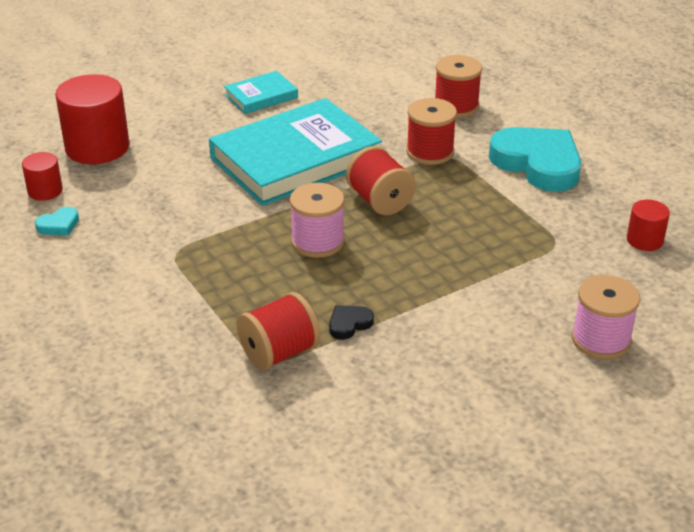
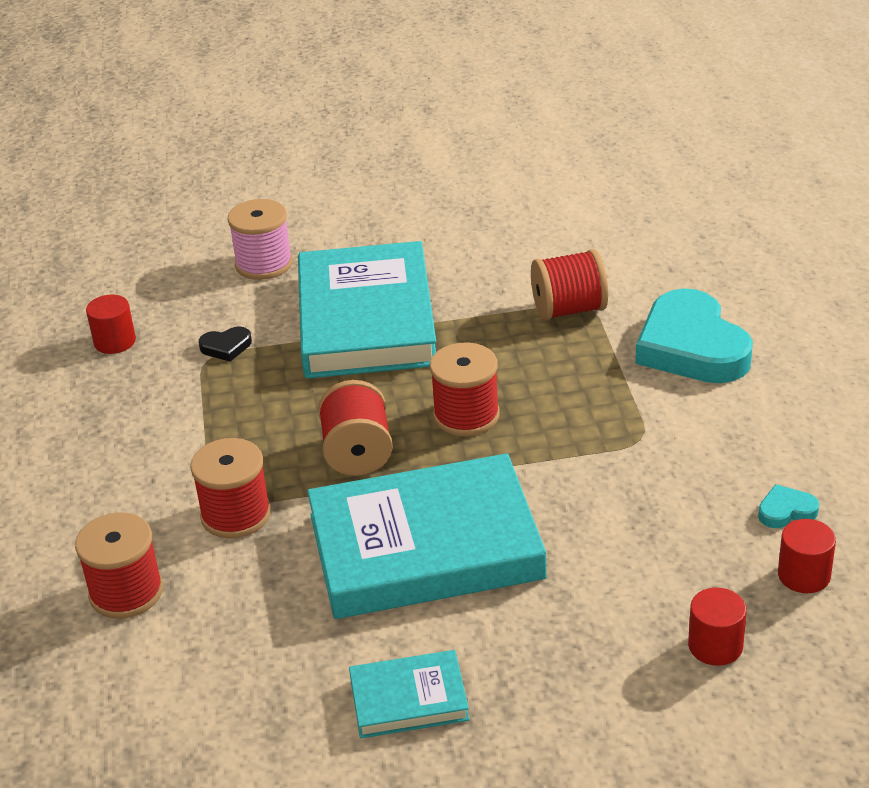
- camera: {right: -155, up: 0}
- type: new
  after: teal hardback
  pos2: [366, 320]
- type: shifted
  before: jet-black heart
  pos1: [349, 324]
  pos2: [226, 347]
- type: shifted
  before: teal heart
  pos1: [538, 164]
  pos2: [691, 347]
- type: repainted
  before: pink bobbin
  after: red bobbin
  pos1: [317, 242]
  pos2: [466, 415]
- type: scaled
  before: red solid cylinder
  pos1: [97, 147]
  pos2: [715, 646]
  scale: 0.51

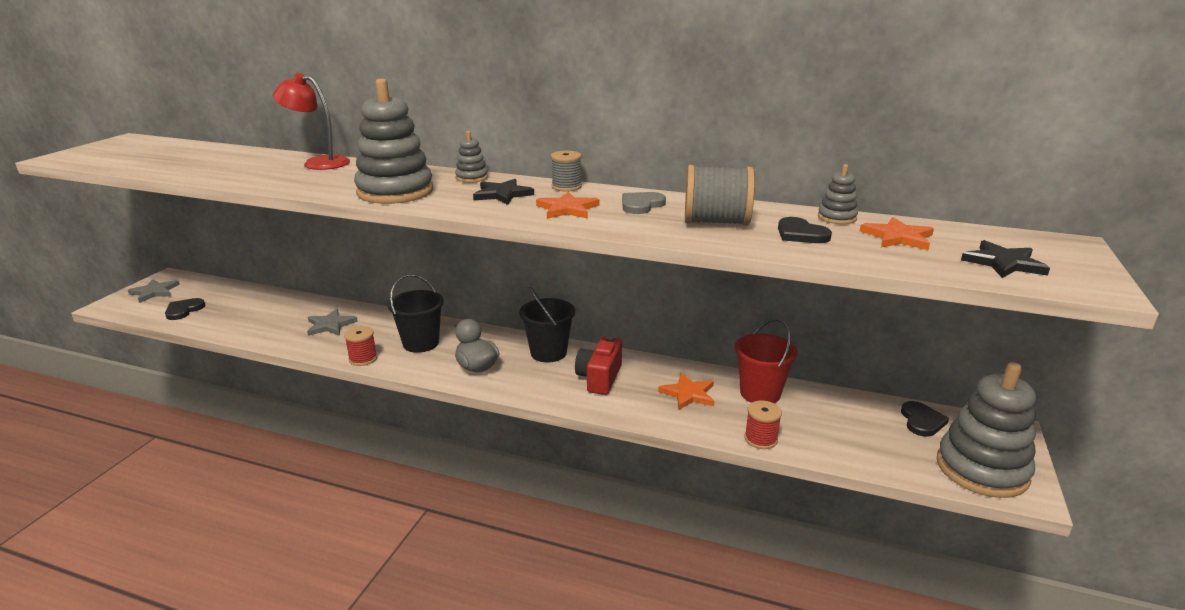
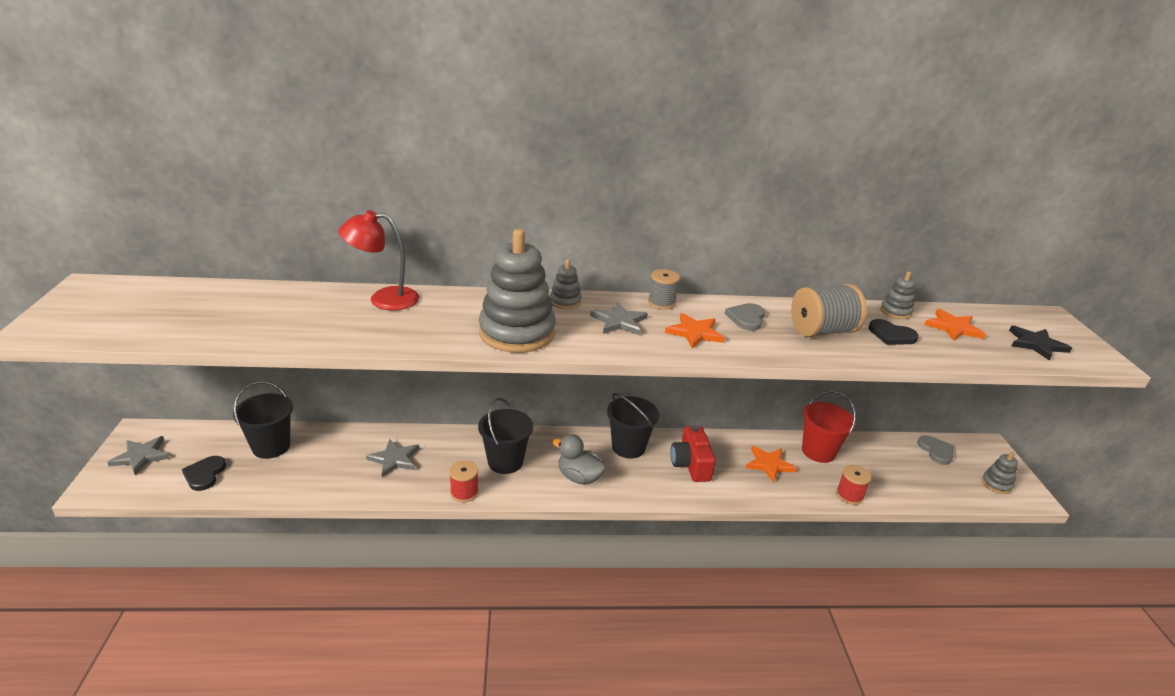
- camera: {right: -25, up: 5}
- type: new
  after: jet-black pail
  pos2: [271, 447]
- type: repainted
  before: jet-black star
  after: grey star
  pos1: [502, 194]
  pos2: [619, 321]
- type: repainted
  before: jet-black heart
  after: grey heart
  pos1: [922, 421]
  pos2: [936, 451]
- type: scaled
  before: grey ring stacker
  pos1: [982, 469]
  pos2: [996, 484]
  scale: 0.45

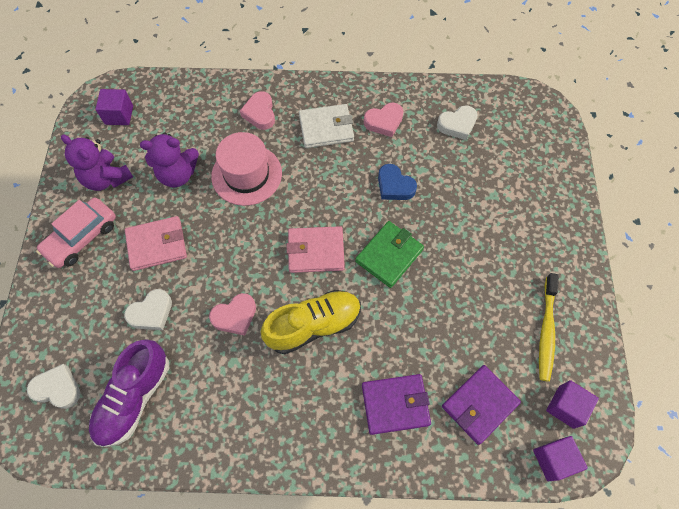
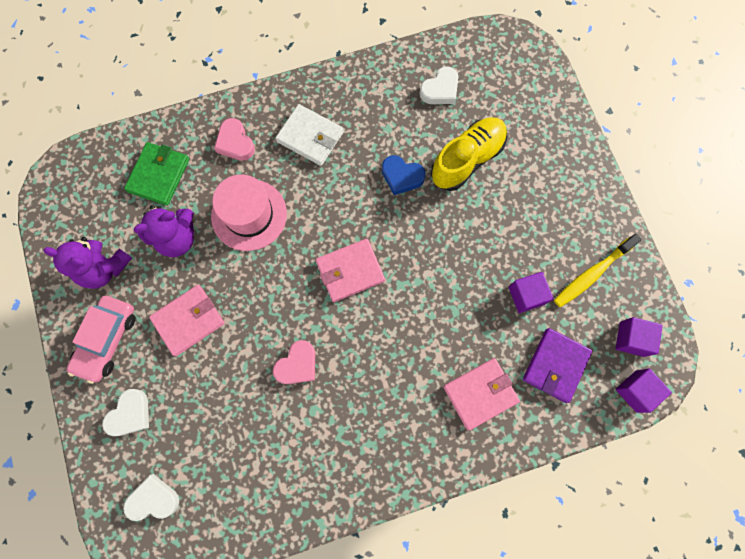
- camera: {right: -20, up: 10}
- type: gone
  before: purple sneaker
  pos1: [134, 397]
- type: gone
  before: pink heart
  pos1: [384, 122]
- type: shifted
  before: purple block
  pos1: [119, 115]
  pos2: [526, 295]
- type: shifted
  before: pure white heart
  pos1: [151, 313]
  pos2: [130, 414]
- type: shifted
  before: bright yellow sneaker
  pos1: [313, 325]
  pos2: [467, 160]
- type: shifted
  before: leaf-green card wallet
  pos1: [389, 255]
  pos2: [158, 175]
- type: repainted
  before: purple card wallet
  after: pink card wallet
  pos1: [395, 404]
  pos2: [480, 393]
- type: rotated
  before: pure white card wallet
  pos1: [326, 128]
  pos2: [310, 137]
  turn: 60
- type: rotated
  before: bright yellow tooth brush
  pos1: [546, 331]
  pos2: [592, 273]
  turn: 60

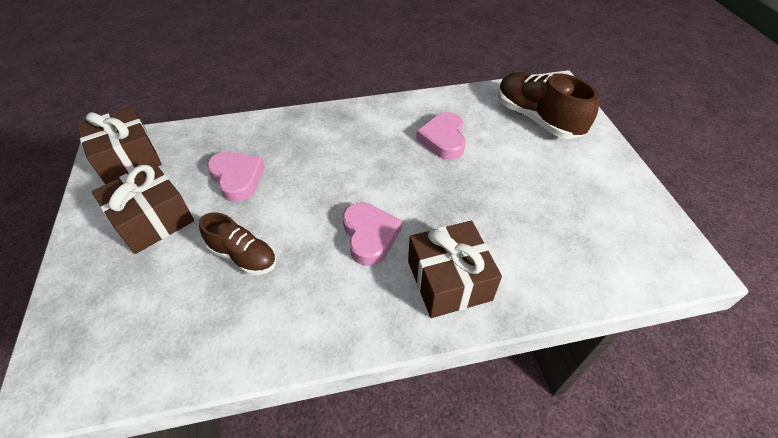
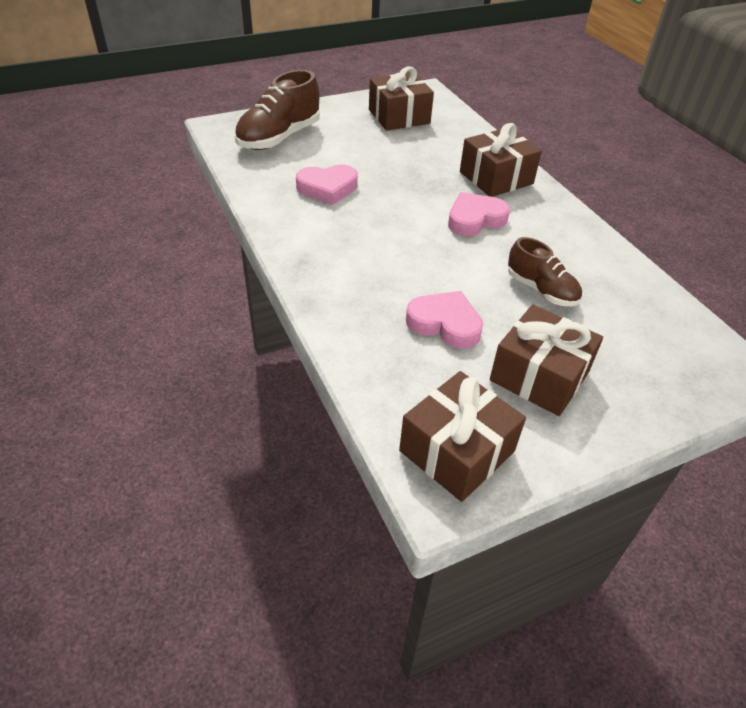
- camera: {right: -105, up: -5}
- type: new
  after: russet present
  pos2: [399, 116]
- type: rotated
  before: russet sneaker
  pos1: [243, 256]
  pos2: [541, 290]
  turn: 120
- type: rotated
  before: pink heart
  pos1: [237, 178]
  pos2: [445, 324]
  turn: 75

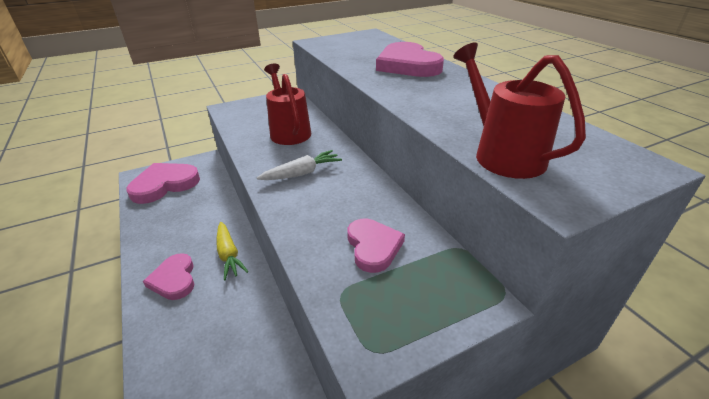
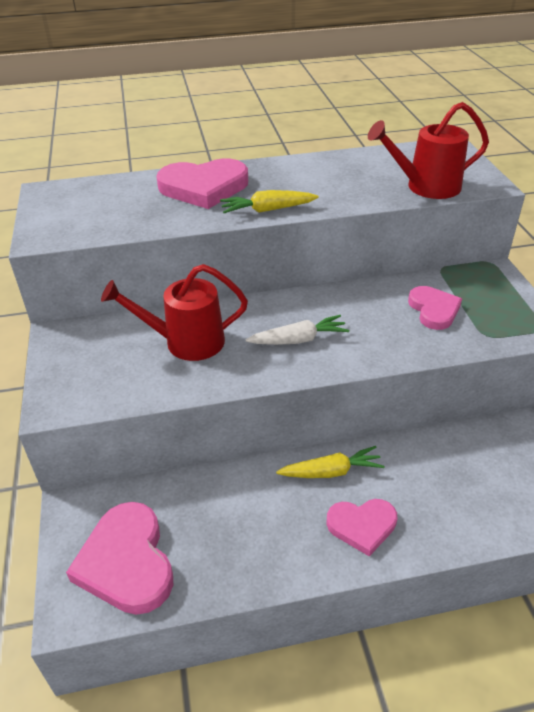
- camera: {right: -75, up: 5}
- type: new
  after: bright yellow root vegetable
  pos2: [267, 210]
- type: rotated
  before: pure white root vegetable
  pos1: [302, 173]
  pos2: [298, 340]
  turn: 90
- type: rotated
  before: pink heart
  pos1: [373, 246]
  pos2: [434, 310]
  turn: 75

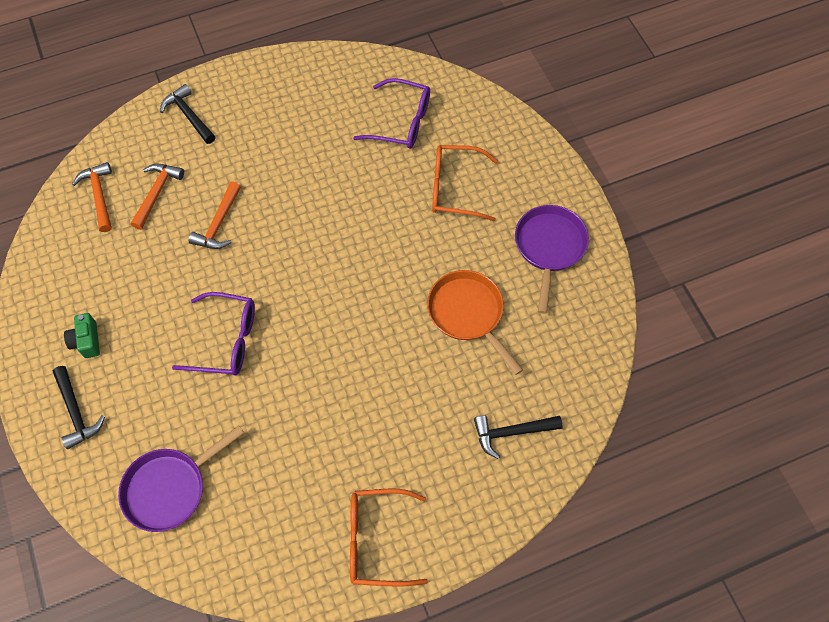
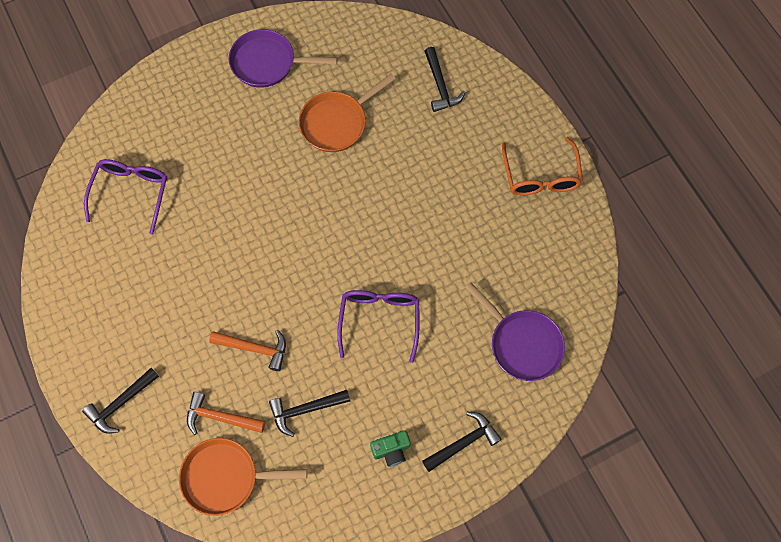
- camera: {right: -95, up: 5}
- type: gone
  before: bright orange eyeglasses
  pos1: [454, 188]
- type: new
  after: jet-black hammer
  pos2: [305, 410]
- type: swapped
  before: bright orange hammer
  after: bright orange skillet
  pos1: [99, 196]
  pos2: [225, 477]

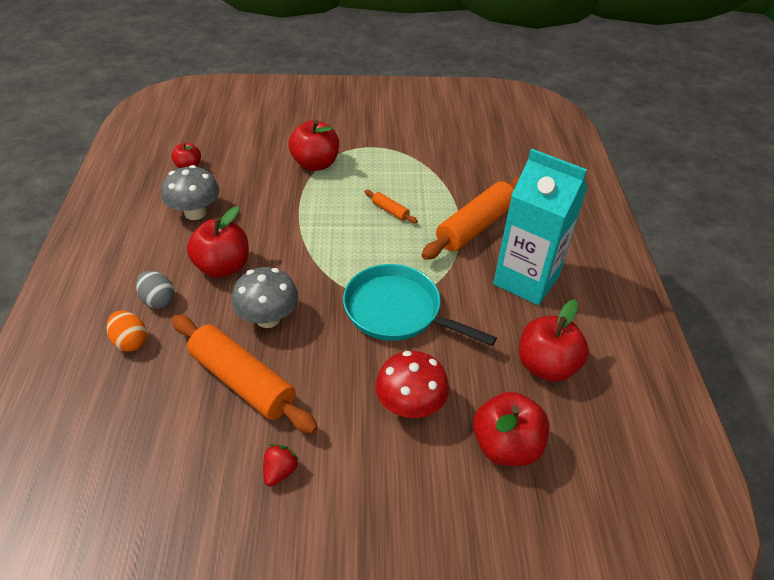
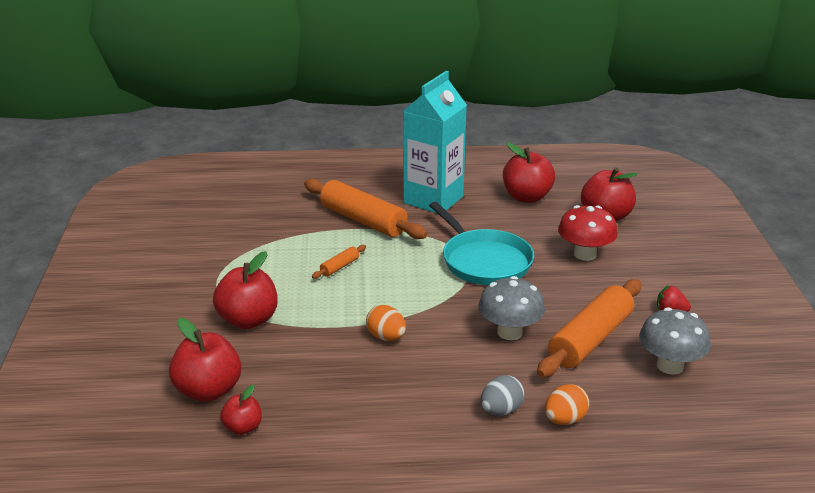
- camera: {right: -90, up: -15}
- type: new
  after: bright orange egg shape
  pos2: [386, 337]
- type: shifted
  before: grey mushroom
  pos1: [195, 213]
  pos2: [670, 366]
- type: shifted
  before: red apple
  pos1: [223, 267]
  pos2: [208, 390]
- type: rotated
  before: teal skillet
  pos1: [397, 311]
  pos2: [484, 261]
  turn: -60

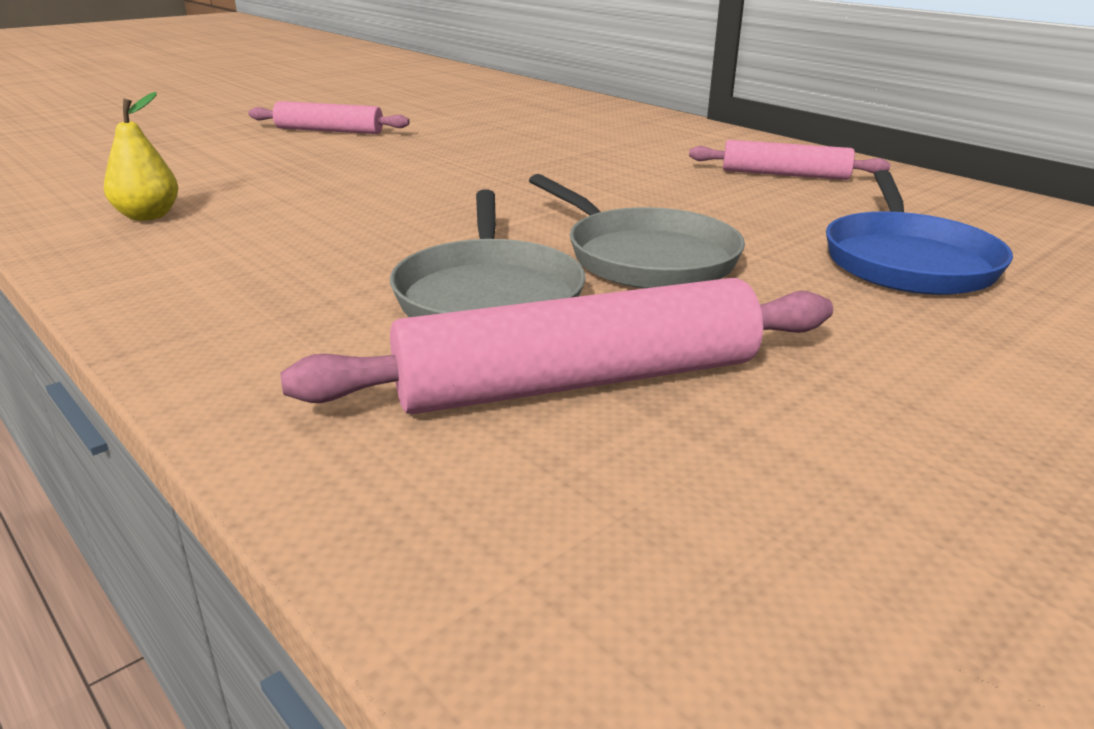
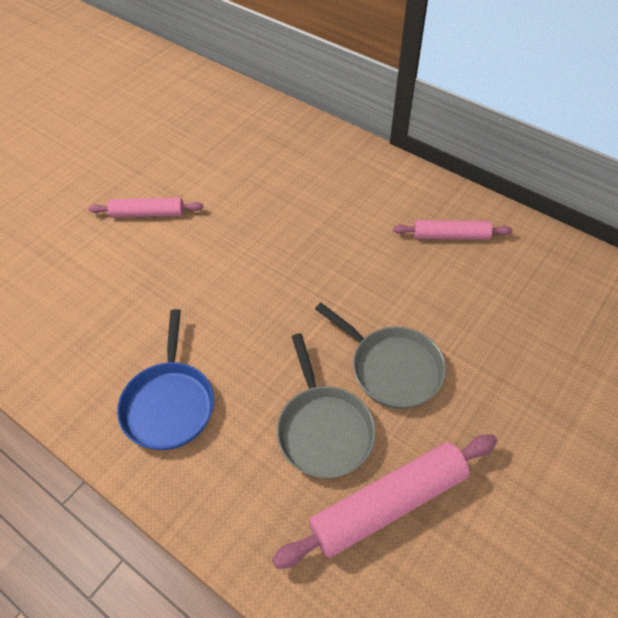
- camera: {right: -10, up: 25}
- type: gone
  before: bright yellow pear
  pos1: [148, 216]
- type: shifted
  before: cobalt skillet
  pos1: [907, 261]
  pos2: [169, 403]

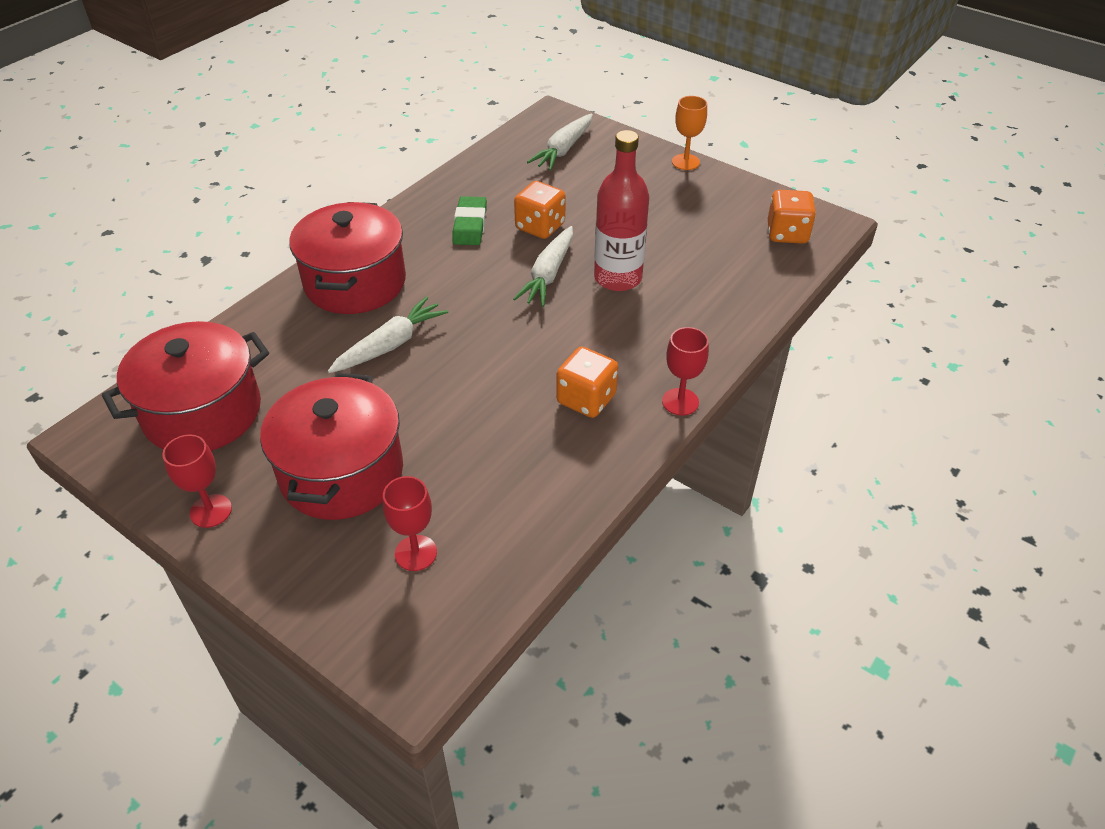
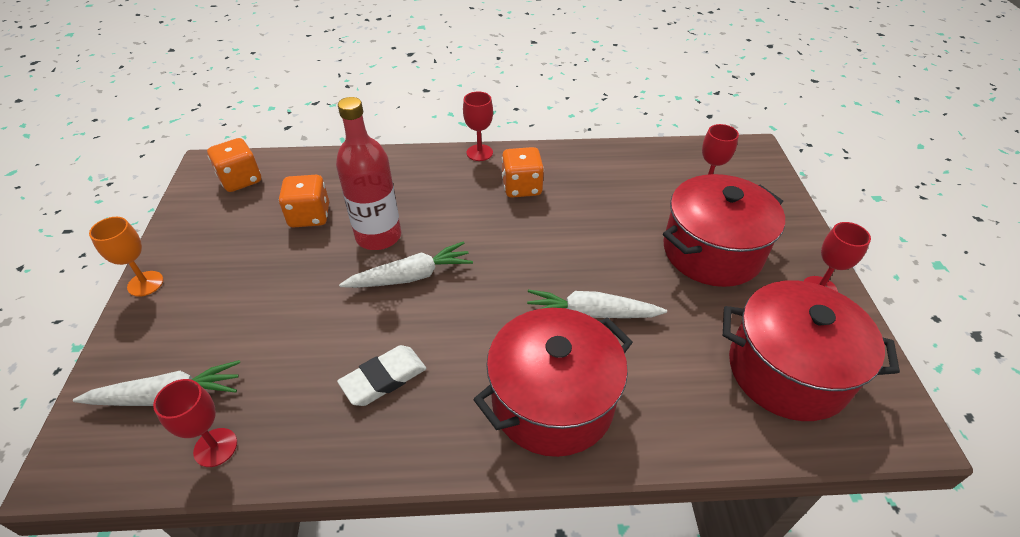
- camera: {right: -130, up: 0}
- type: new
  after: red goblet
  pos2: [215, 447]
- type: shifted
  before: bright orange die
  pos1: [540, 227]
  pos2: [309, 216]
- type: repainted
  before: leaf-green eraser
  after: pure white eraser
  pos1: [470, 225]
  pos2: [383, 378]

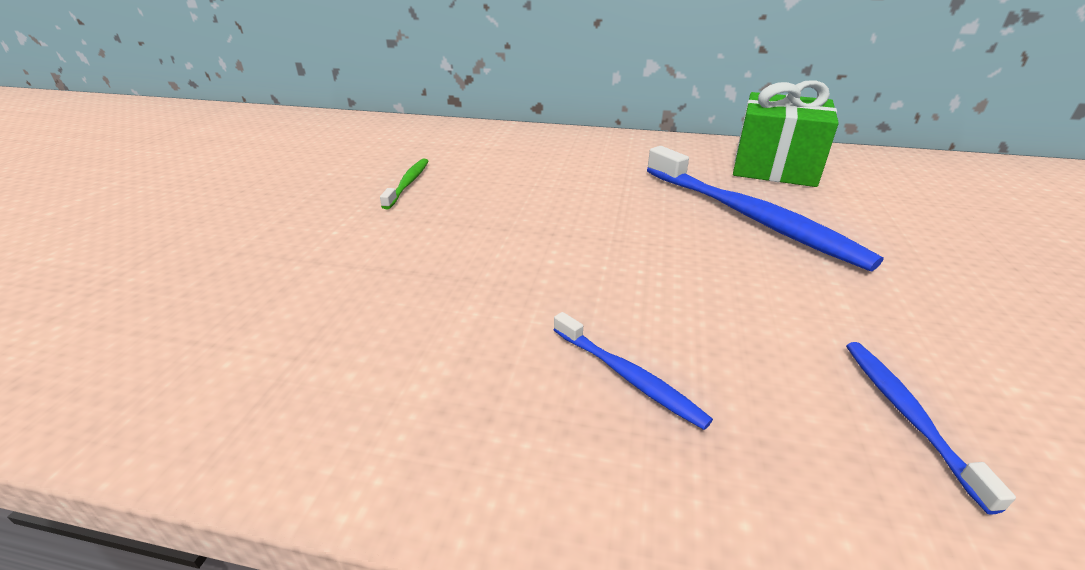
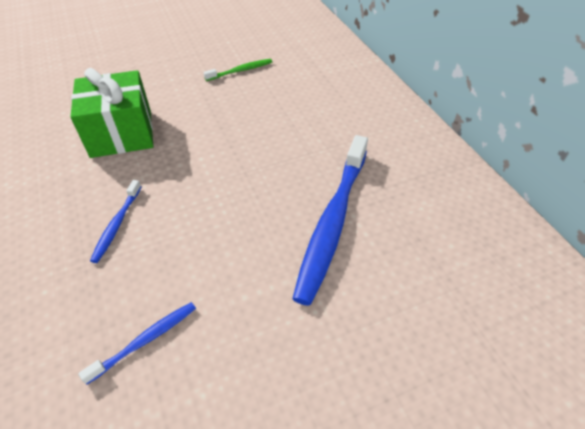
- camera: {right: 55, up: 15}
- type: shifted
  before: leaf-green present
  pos1: [774, 167]
  pos2: [122, 133]

